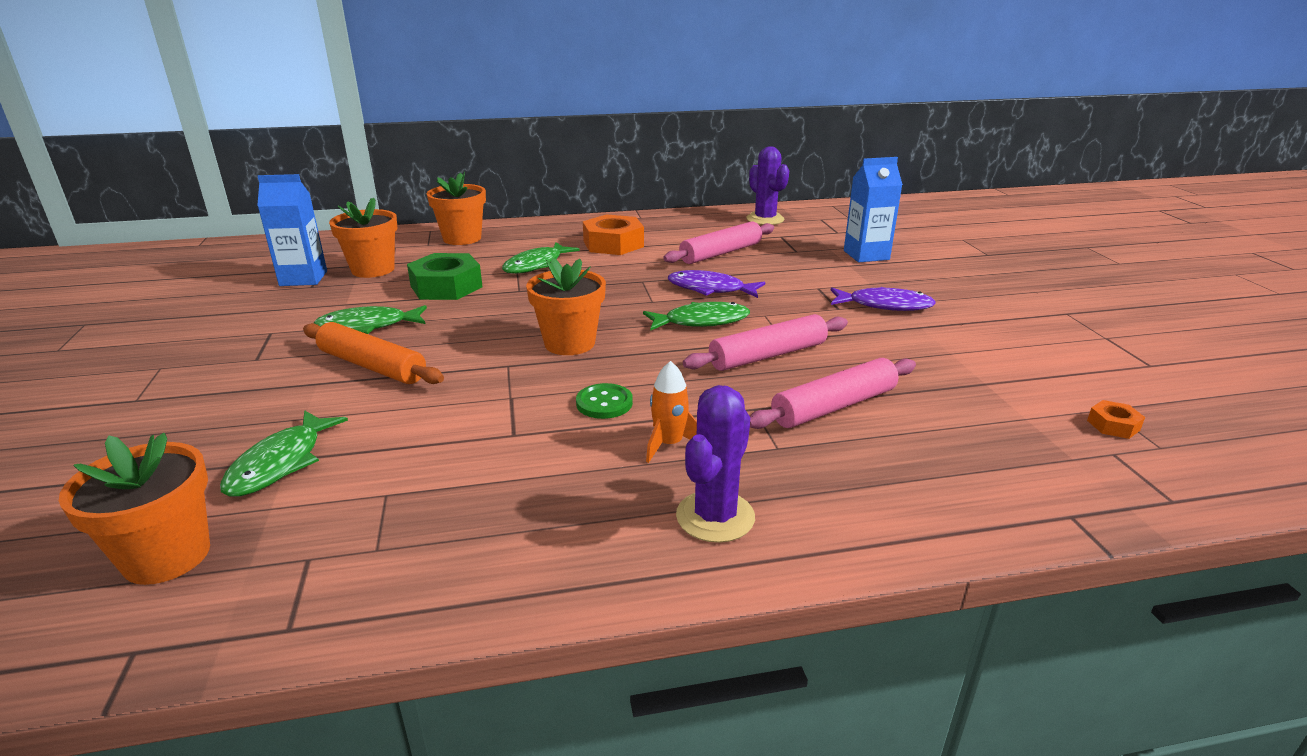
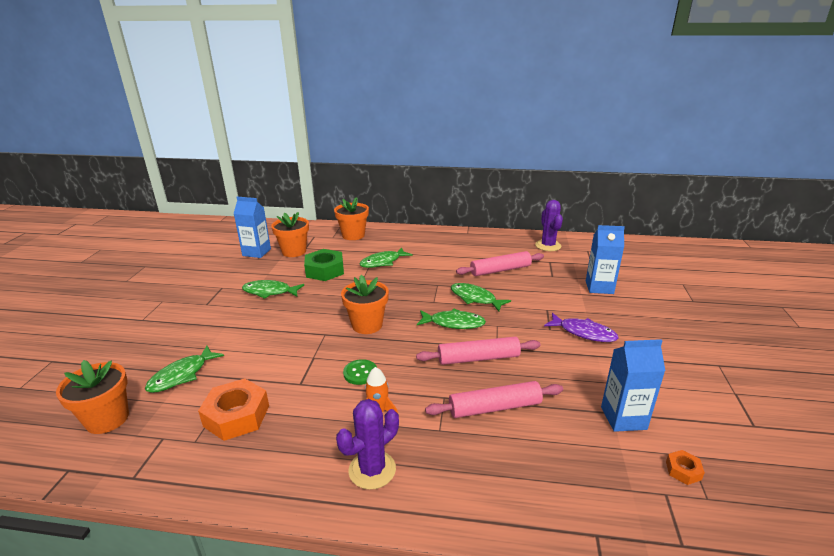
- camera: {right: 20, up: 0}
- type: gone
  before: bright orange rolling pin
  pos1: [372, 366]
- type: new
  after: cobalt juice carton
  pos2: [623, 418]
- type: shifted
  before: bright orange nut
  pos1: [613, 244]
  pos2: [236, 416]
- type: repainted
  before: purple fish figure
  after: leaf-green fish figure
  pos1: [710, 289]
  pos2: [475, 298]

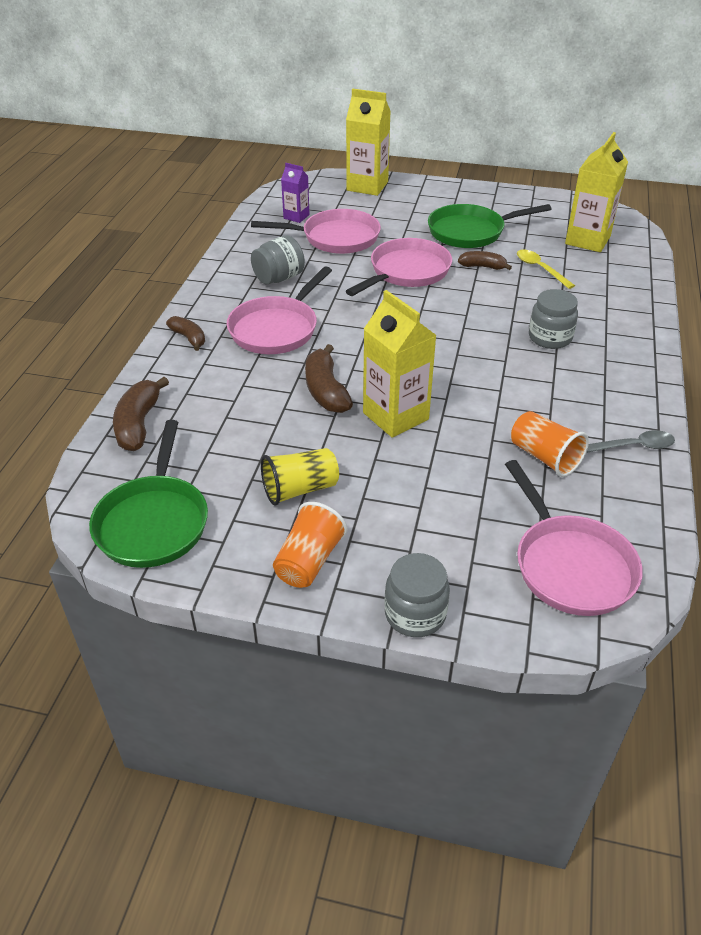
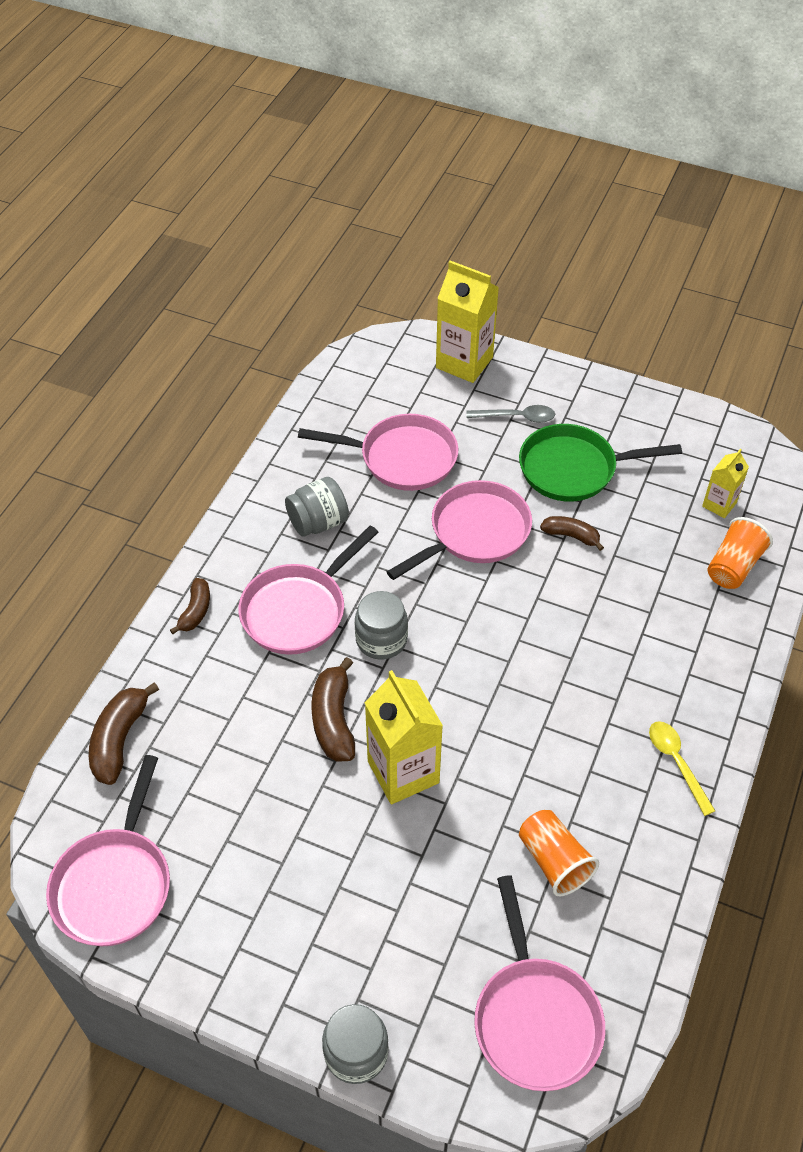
- camera: {right: 10, up: 10}
- type: gone
  before: bright yellow beaker
  pos1: [300, 489]
- type: gone
  before: purple juice carton
  pos1: [296, 216]
- type: shifted
  before: bright orange beaker
  pos1: [309, 561]
  pos2: [733, 566]
- type: shifted
  before: bright yellow spoon
  pos1: [540, 269]
  pos2: [676, 762]
- type: shifted
  before: grey preserve jar
  pos1: [550, 338]
  pos2: [381, 639]
- type: shifted
  before: grey spoon
  pos1: [632, 447]
  pos2: [517, 417]
- type: repainted
  before: leaf-green skillet
  after: pink skillet
  pos1: [153, 522]
  pos2: [115, 884]
- type: rotated
  before: russet toy banana
  pos1: [189, 338]
  pos2: [195, 611]
  turn: 45
- type: scaled
  before: bright yellow juice carton
  pos1: [587, 240]
  pos2: [719, 504]
  scale: 0.55

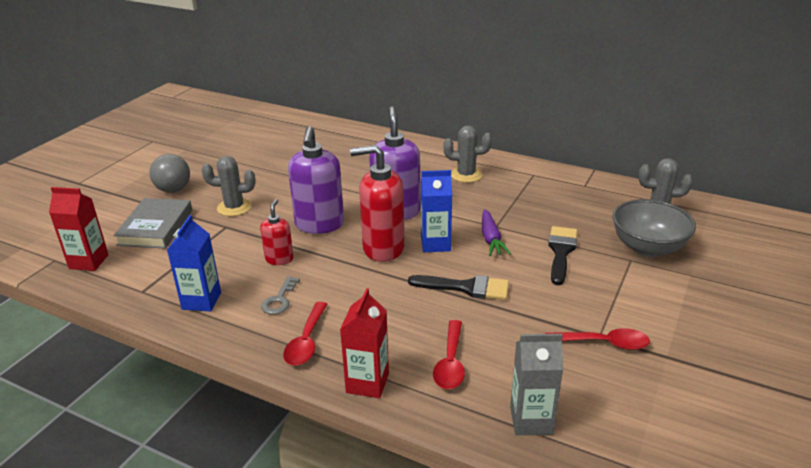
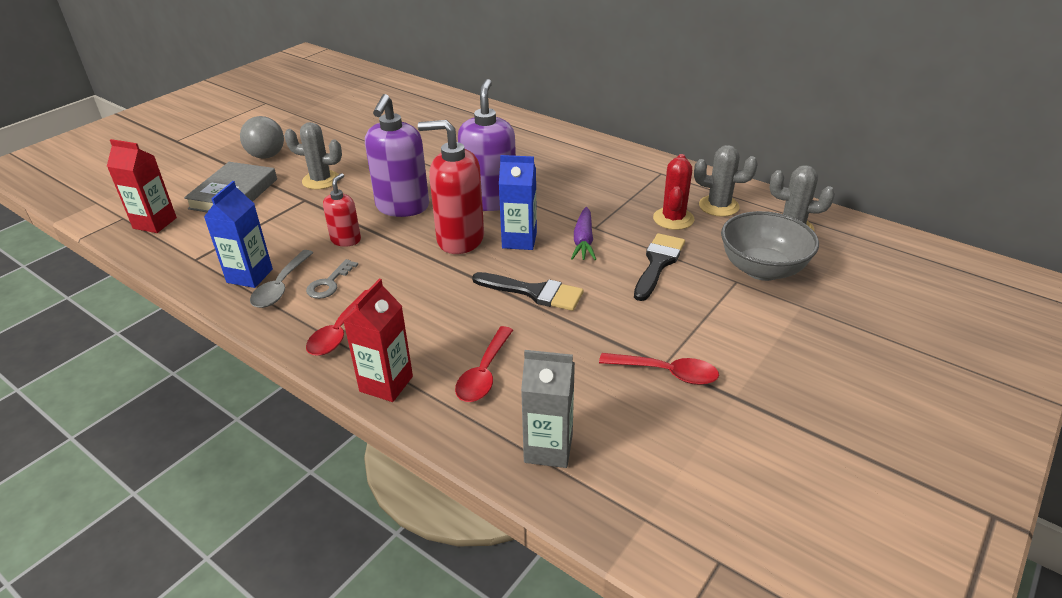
- camera: {right: 10, up: 5}
- type: new
  after: grey spoon
  pos2: [281, 286]
- type: new
  after: red prickly plant
  pos2: [673, 219]
- type: shifted
  before: grey prickly plant
  pos1: [466, 175]
  pos2: [718, 206]

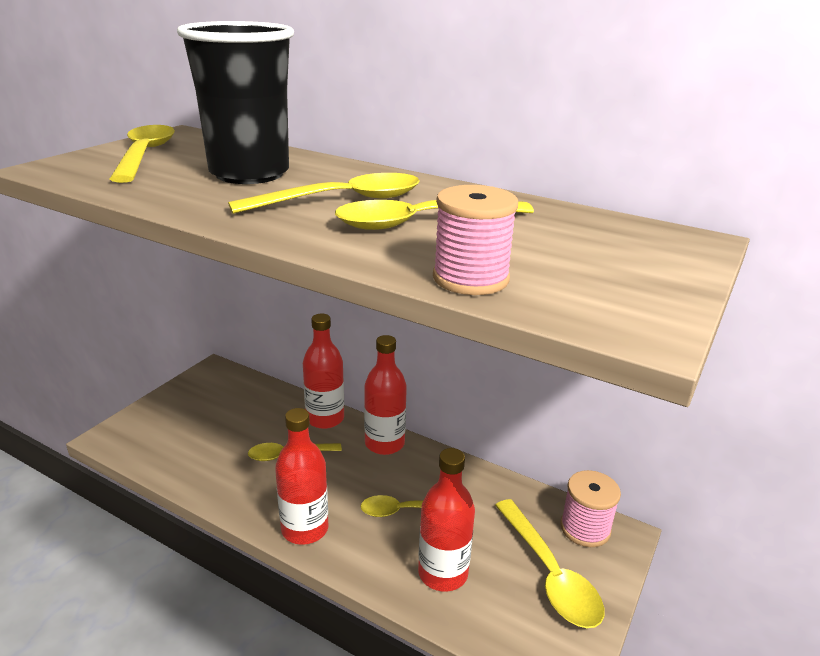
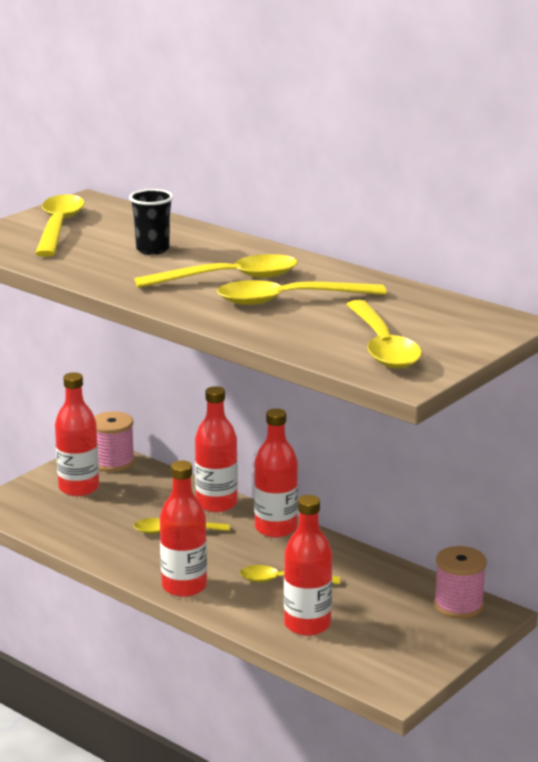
- camera: {right: 10, up: -5}
- type: new
  after: red drink bottle
  pos2: [79, 488]
- type: shifted
  before: pink bobbin
  pos1: [470, 278]
  pos2: [113, 462]
- type: shifted
  before: bright yellow spoon
  pos1: [549, 574]
  pos2: [382, 346]
- type: scaled
  before: jet-black beaker
  pos1: [249, 173]
  pos2: [152, 250]
  scale: 0.47

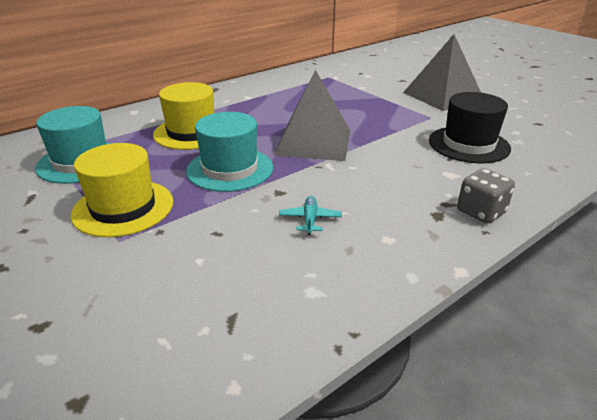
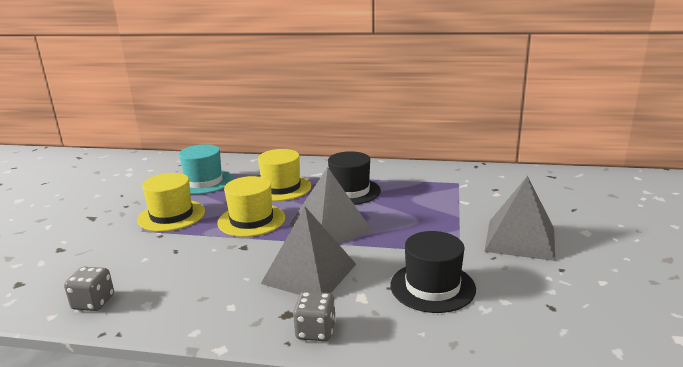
- camera: {right: 50, up: -10}
- type: gone
  before: teal toy plane
  pos1: [310, 219]
- type: new
  after: grey die
  pos2: [93, 302]
- type: new
  after: grey solid pyramid
  pos2: [309, 273]
- type: new
  after: jet-black hat
  pos2: [350, 191]
- type: repainted
  before: teal hat
  after: bright yellow hat
  pos1: [230, 169]
  pos2: [251, 220]

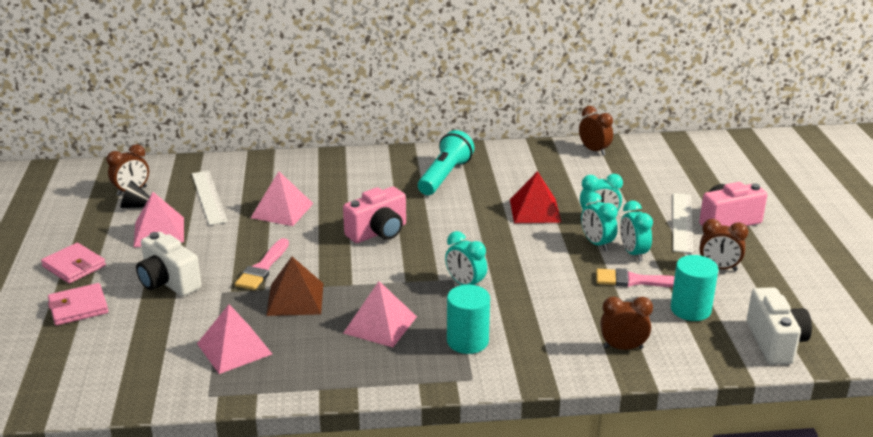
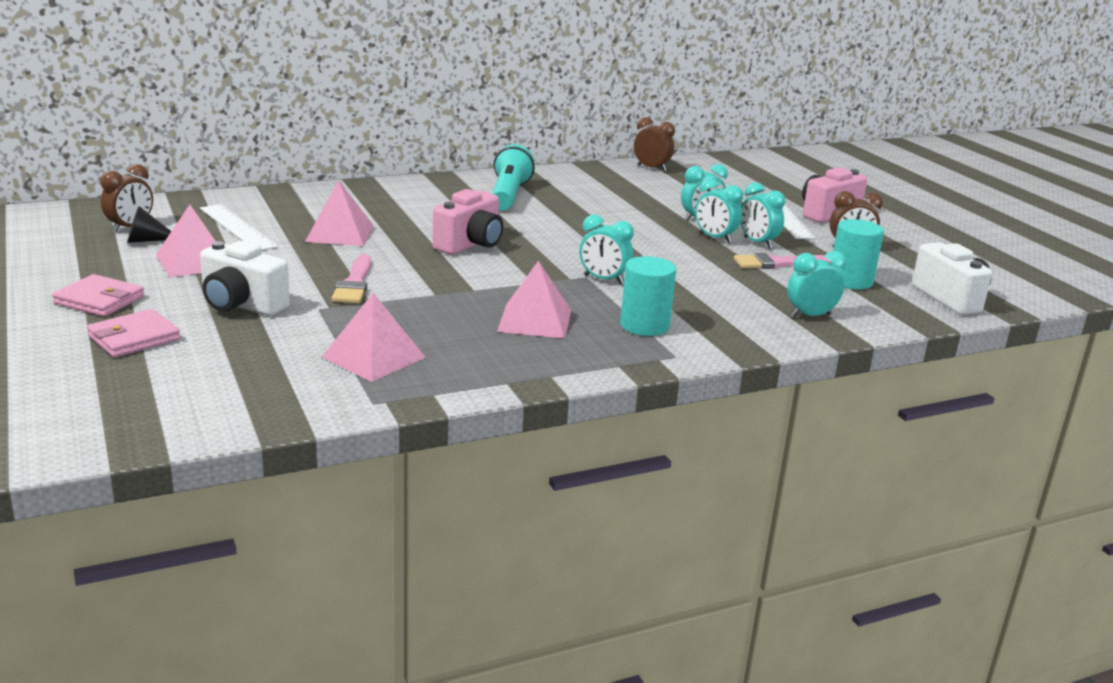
- camera: {right: -20, up: -5}
- type: gone
  before: russet solid pyramid
  pos1: [295, 299]
- type: gone
  before: red solid pyramid
  pos1: [535, 210]
- type: repainted
  before: russet alarm clock
  after: teal alarm clock
  pos1: [623, 347]
  pos2: [810, 316]

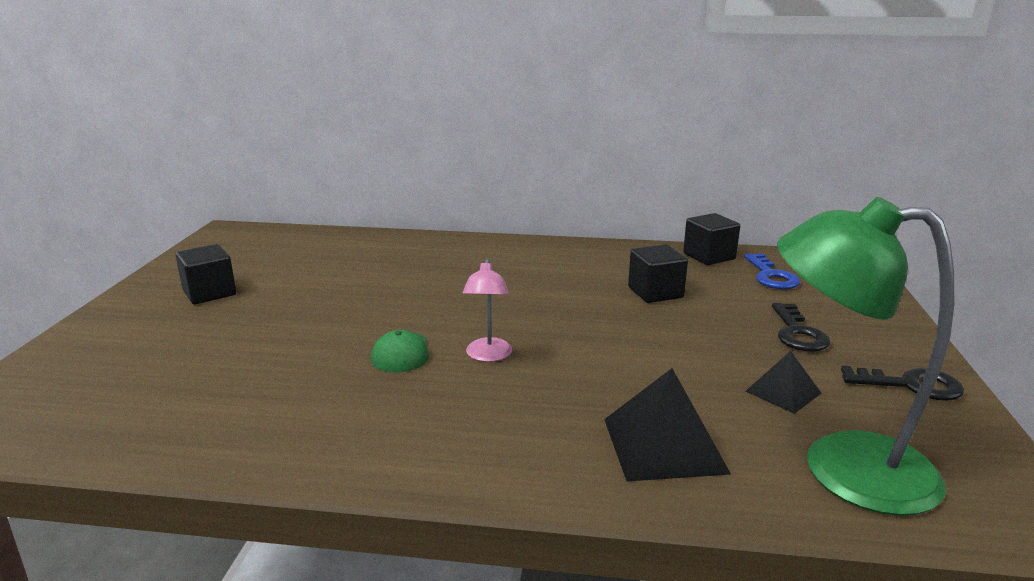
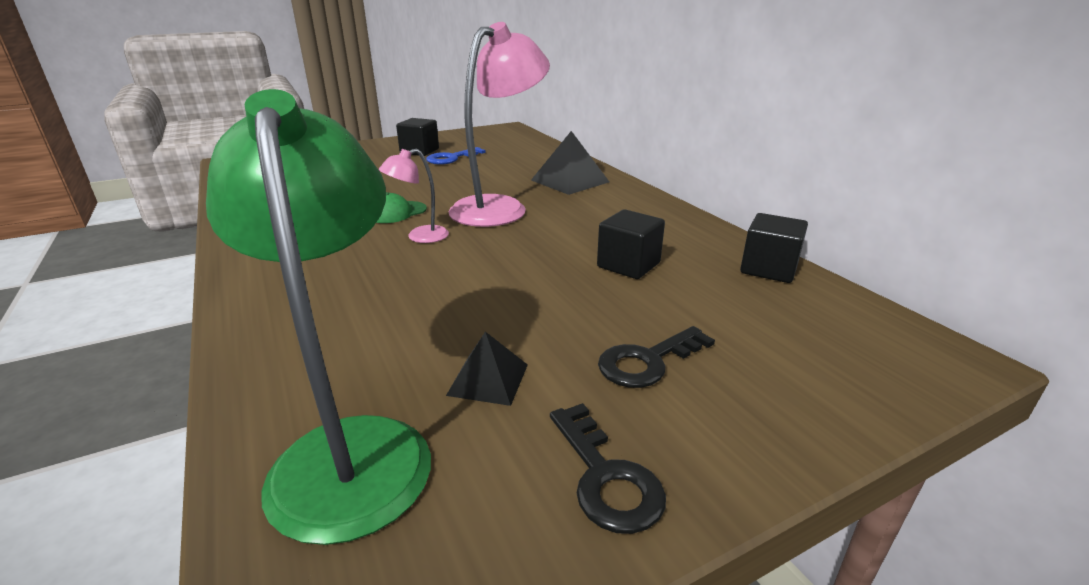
- camera: {right: 55, up: 5}
- type: new
  after: pink lamp
  pos2: [500, 207]
- type: shifted
  before: jet-black solid pyramid
  pos1: [664, 445]
  pos2: [570, 181]
- type: shifted
  before: cobalt latchkey
  pos1: [771, 276]
  pos2: [451, 158]

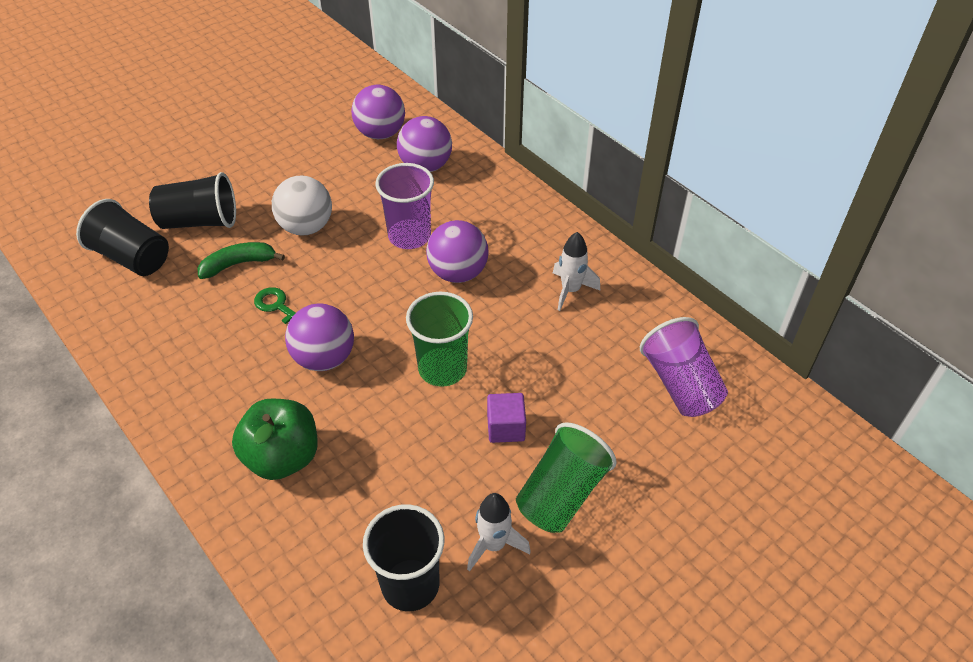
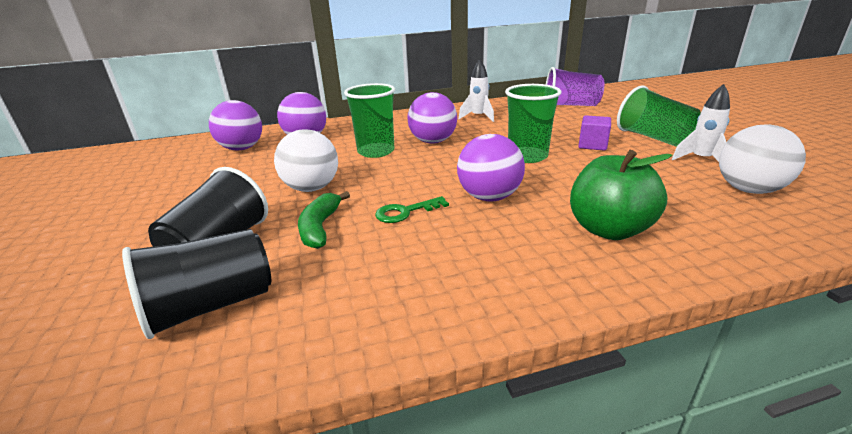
- camera: {right: -65, up: -20}
- type: swapped
  before: jet-black beaker
  after: pure white sphere
  pos1: [410, 584]
  pos2: [748, 190]
- type: repainted
  before: purple beaker
  after: leaf-green beaker
  pos1: [409, 236]
  pos2: [376, 151]

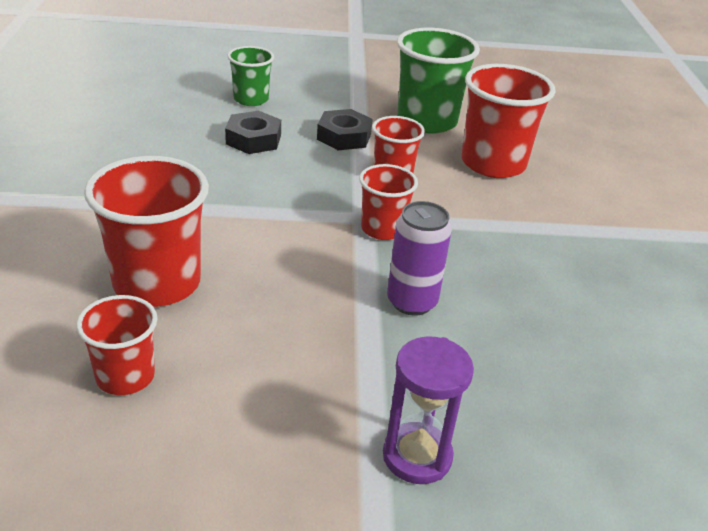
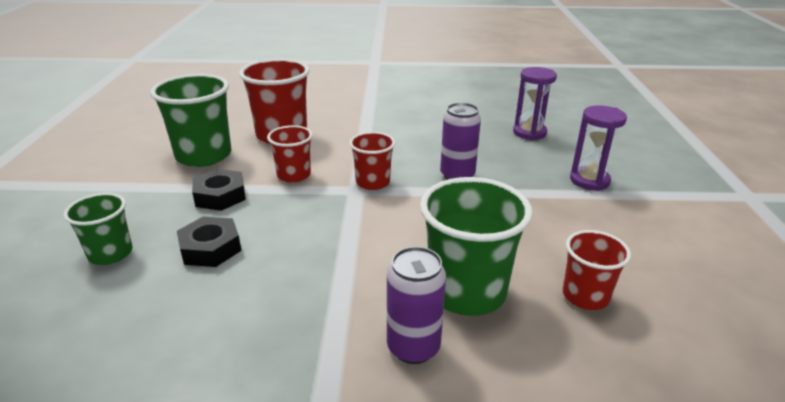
- camera: {right: -85, up: -5}
- type: new
  after: purple can
  pos2: [413, 347]
- type: new
  after: purple sandglass
  pos2: [529, 133]
- type: repainted
  before: red beaker
  after: leaf-green beaker
  pos1: [157, 283]
  pos2: [466, 292]

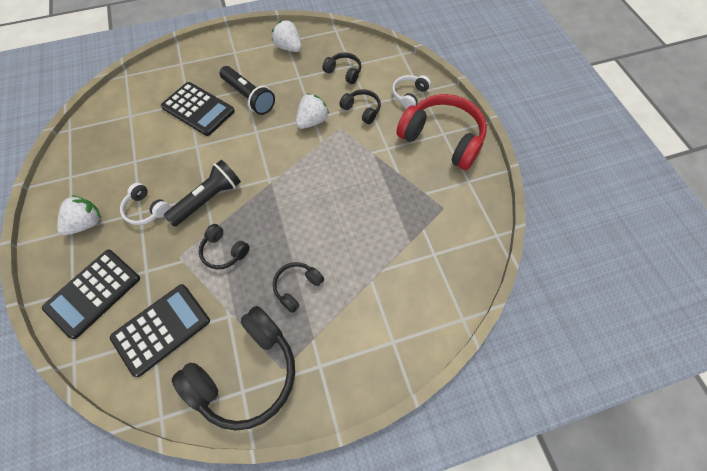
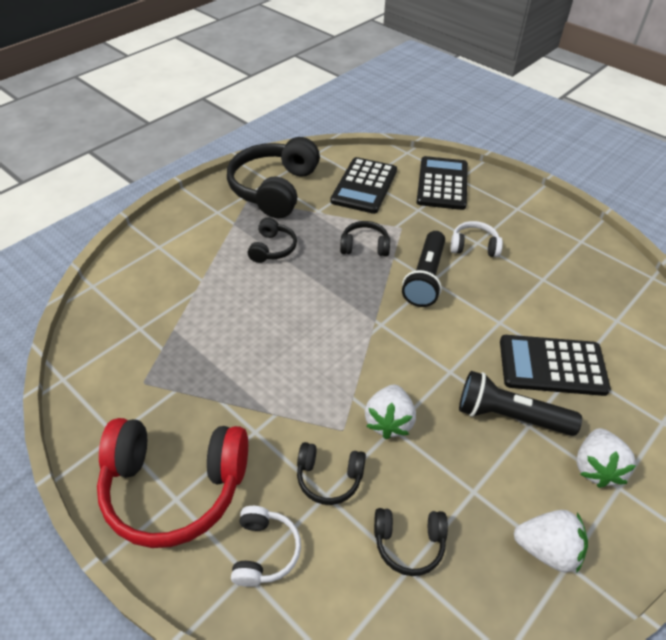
- camera: {right: 150, up: -15}
- type: shifted
  before: pure white berry
  pos1: [86, 223]
  pos2: [596, 467]

